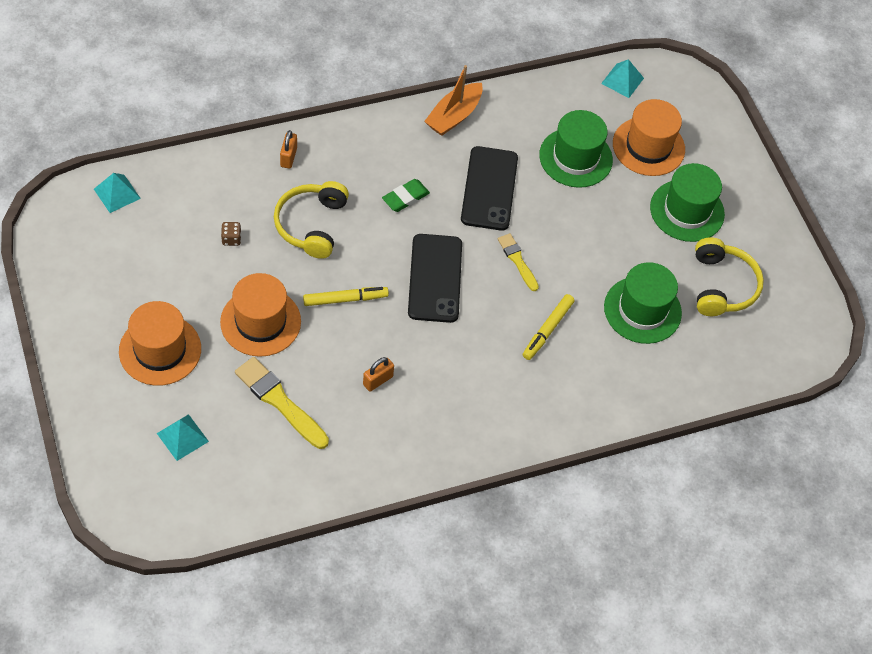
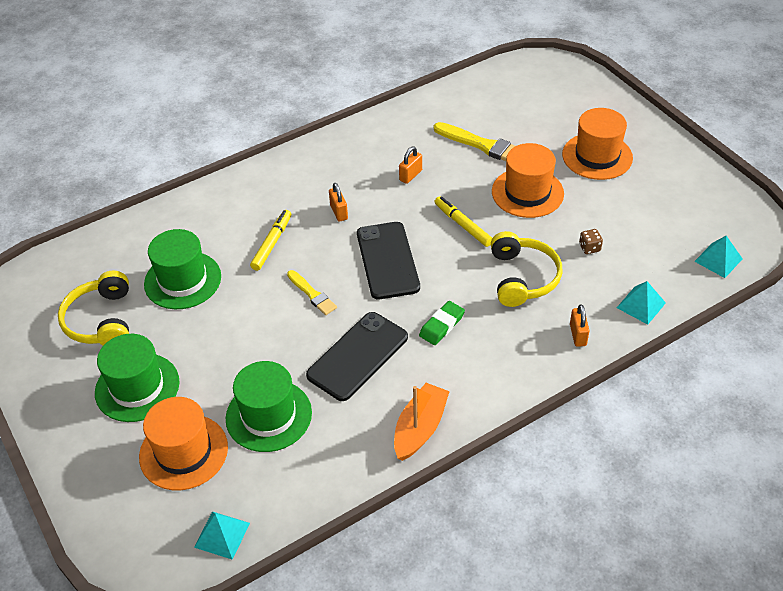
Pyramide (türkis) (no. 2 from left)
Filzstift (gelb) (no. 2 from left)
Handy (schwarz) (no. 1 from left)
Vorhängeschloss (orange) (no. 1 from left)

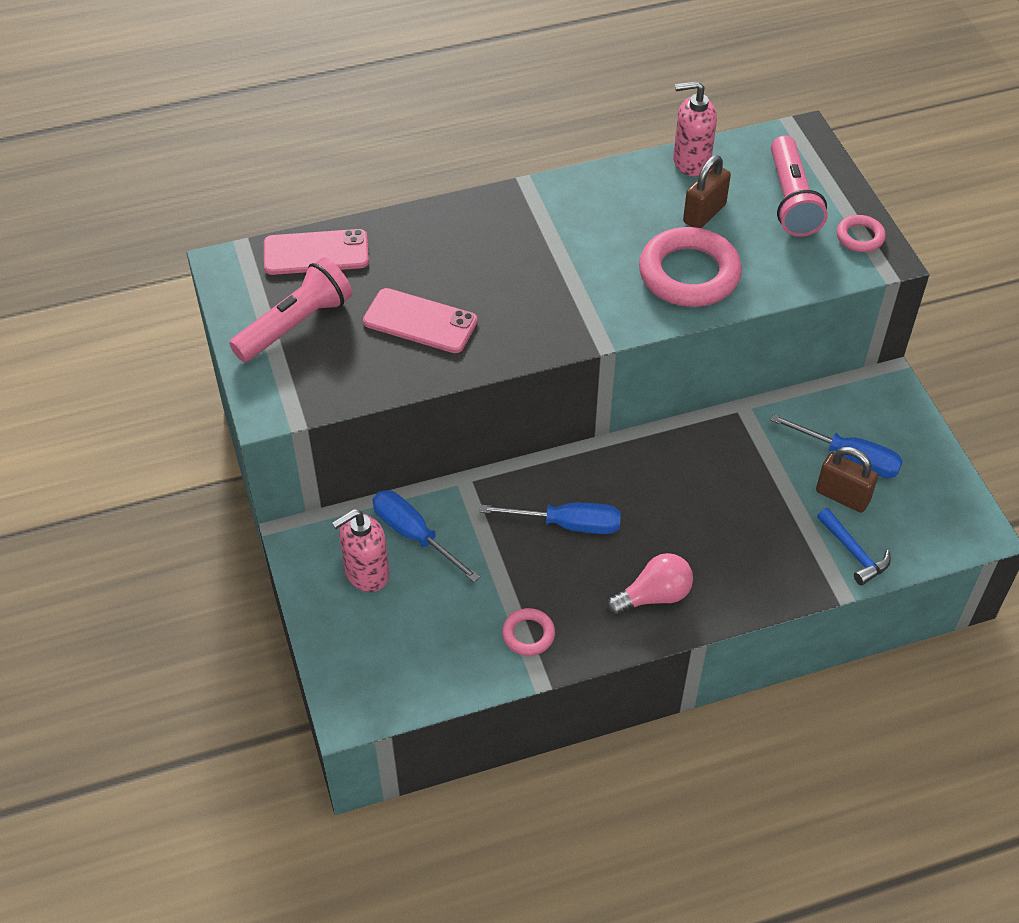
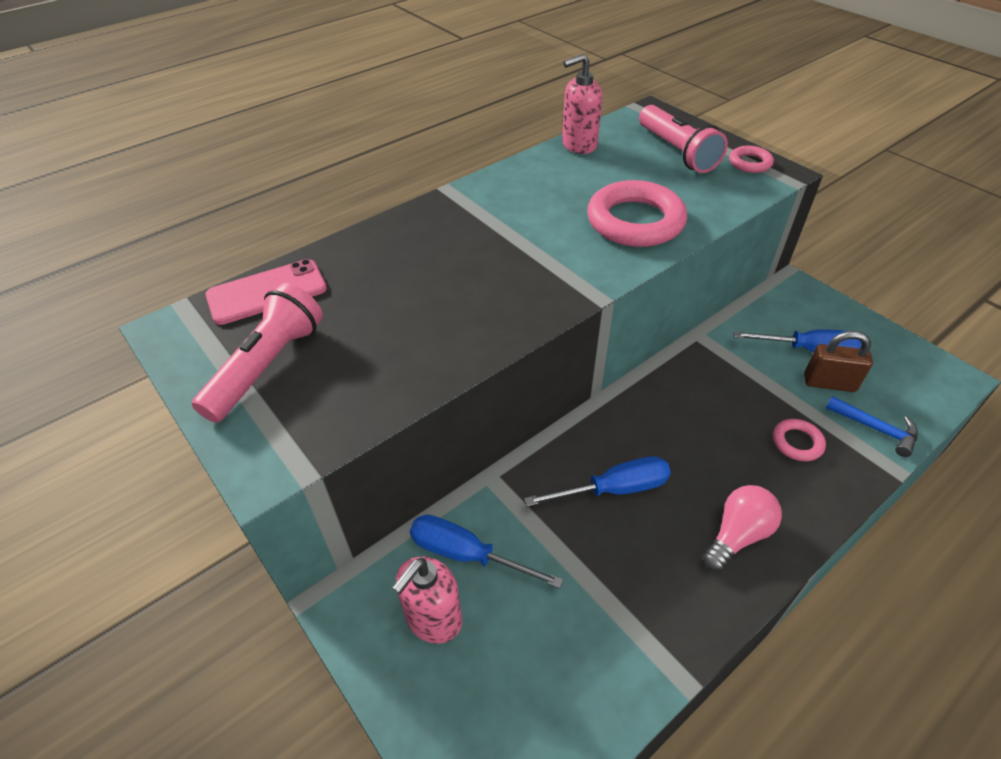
Handy (rosa) (no. 2 from left in the first image)
Ring (rosa) (no. 3 from left)
Vorhängeschloss (braun) (no. 1 from left in the first image)

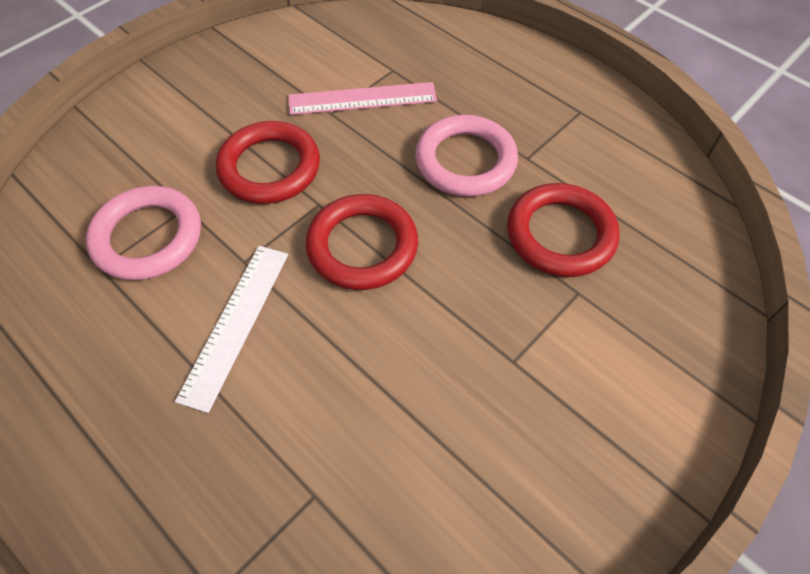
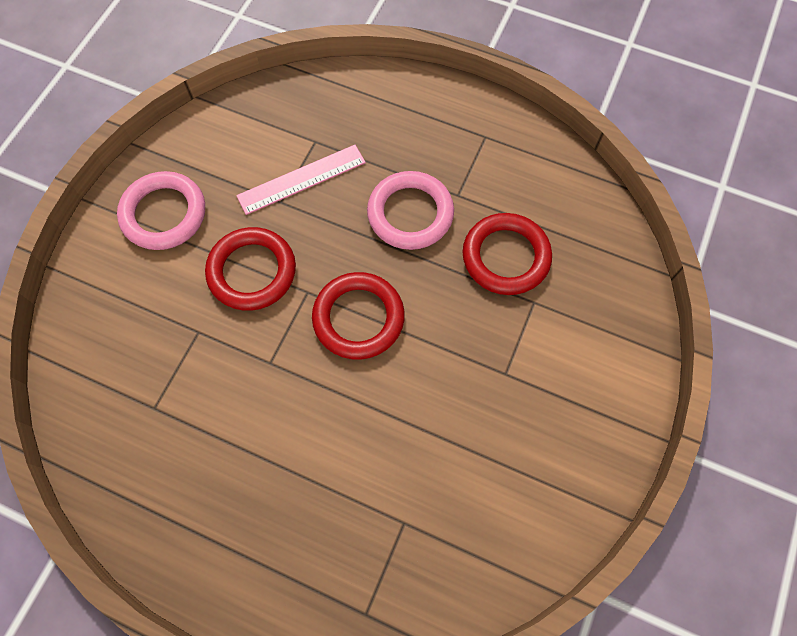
Ring (rosa) (no. 1 from left)
Lineal (weiß)

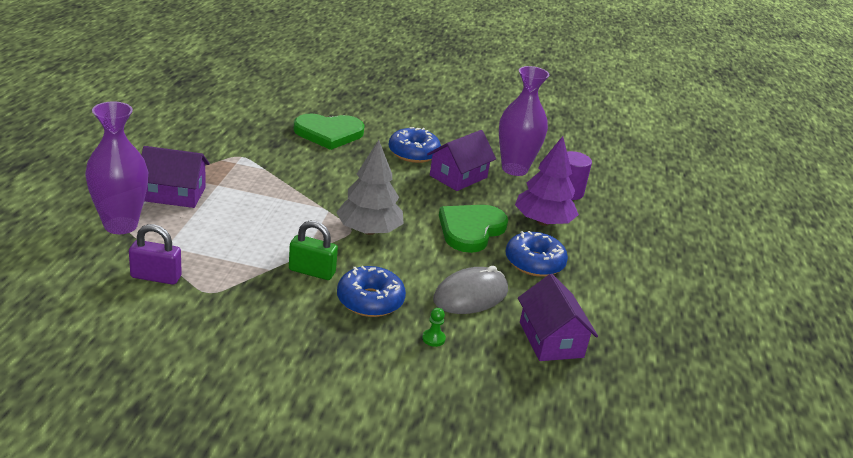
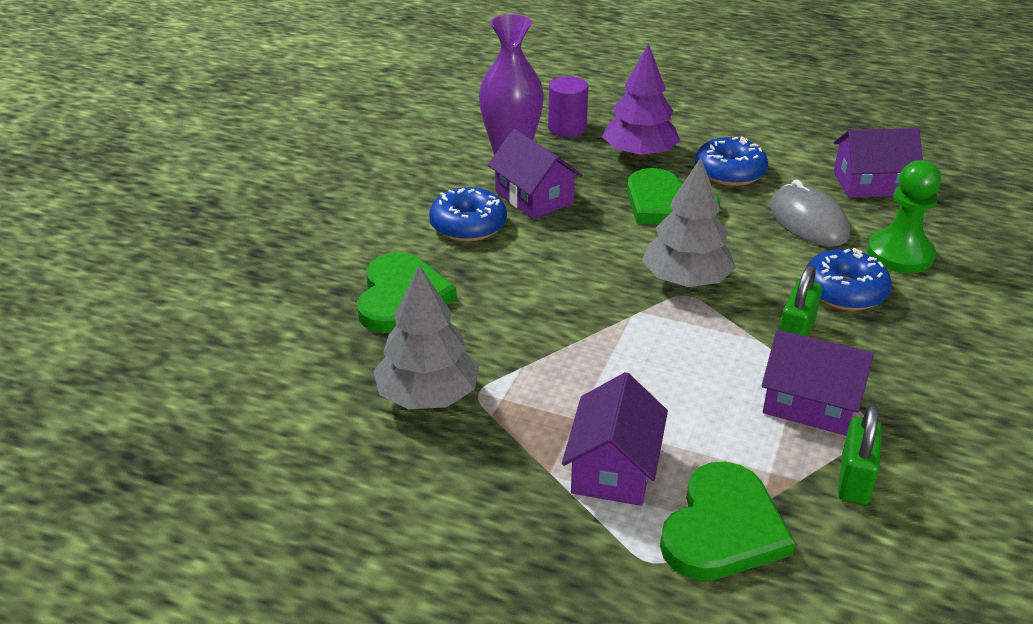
Herz (grün) (no. 3 from left)
Vorhängeschloss (grün) (no. 2 from left)
Bauer (grün)
Baum (grau) (no. 1 from left)
Haus (lila) (no. 3 from left)

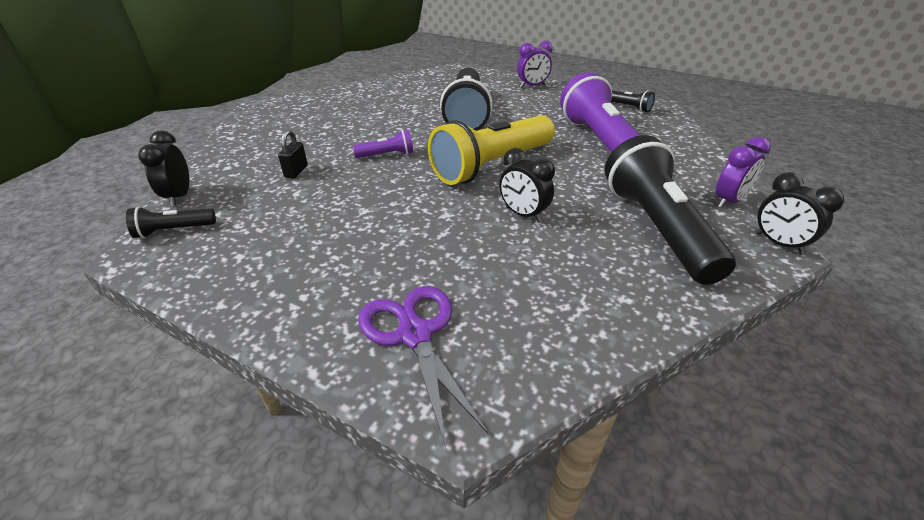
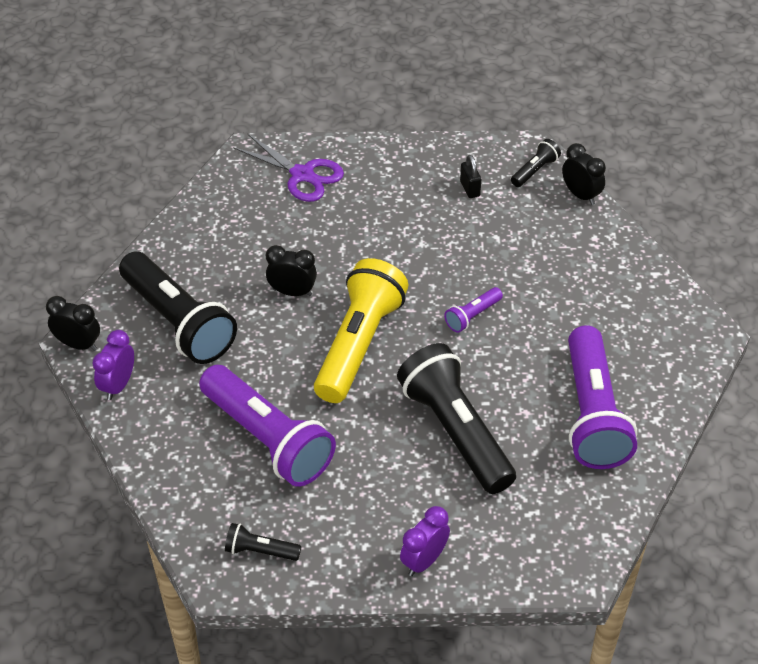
Vorhängeschloss (schwarz)
Taschenlampe (lila) (no. 3 from left)

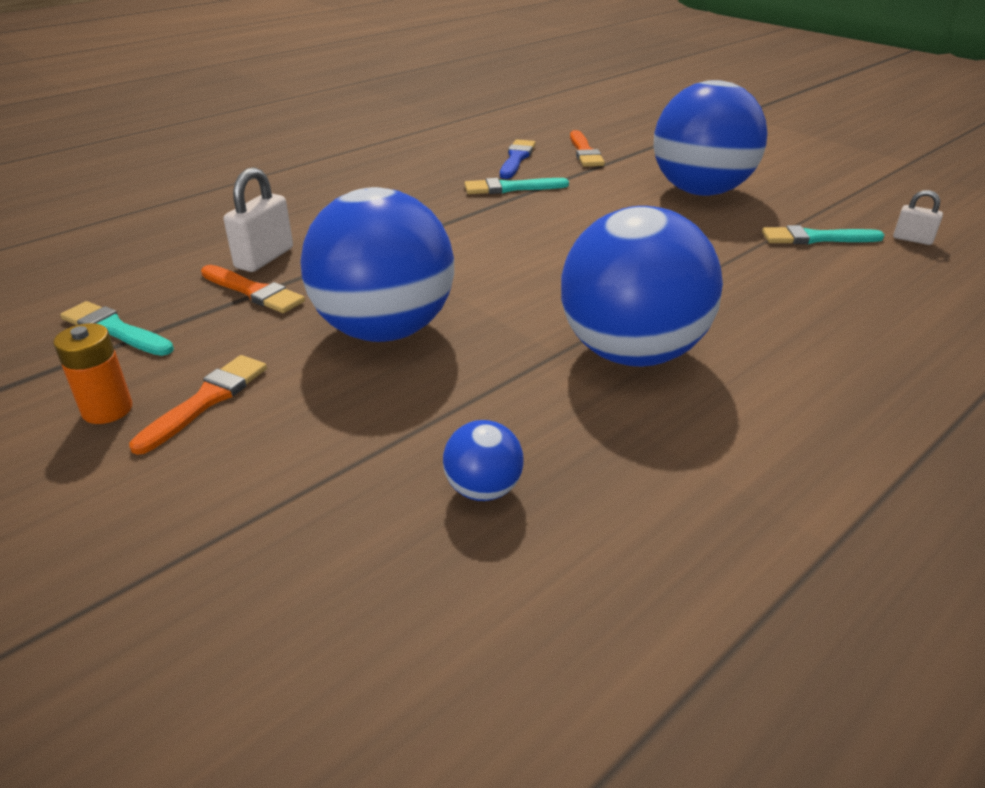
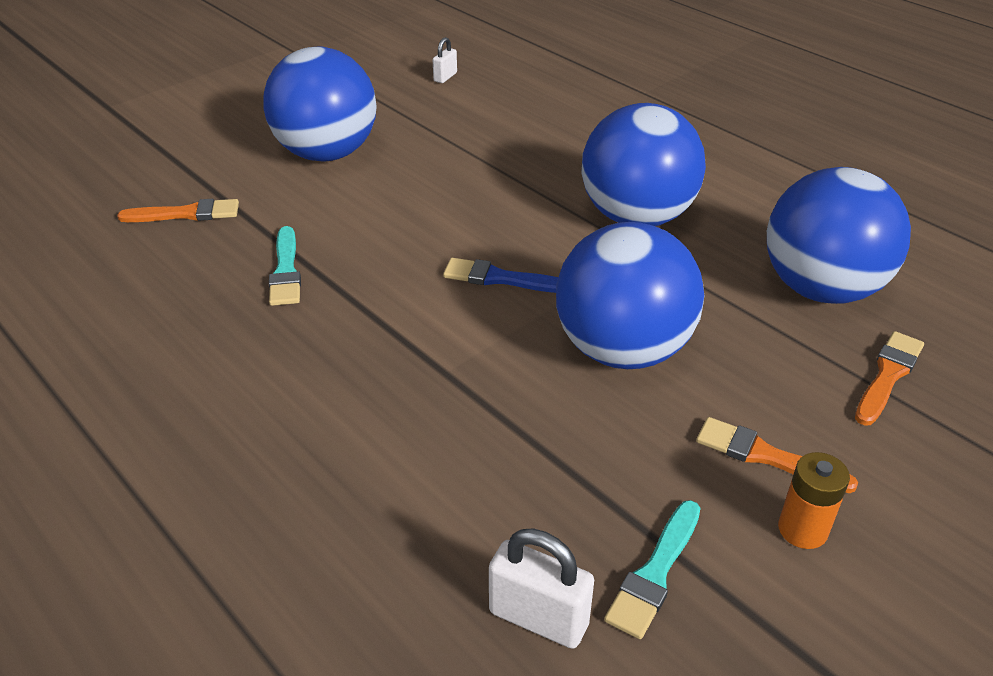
Pinsel (orange) (no. 3 from left)
Vorhängeschloss (weiß) (no. 2 from left)
Ball (blau) (no. 4 from left)
Pinsel (blau)
Pinsel (türkis) (no. 3 from left in the first image)

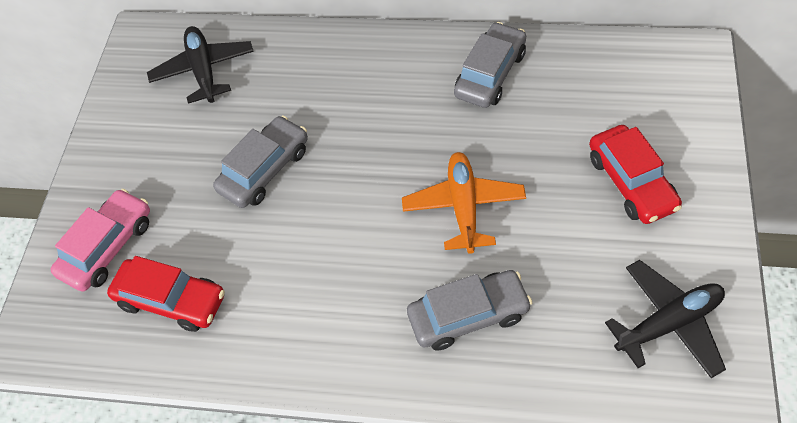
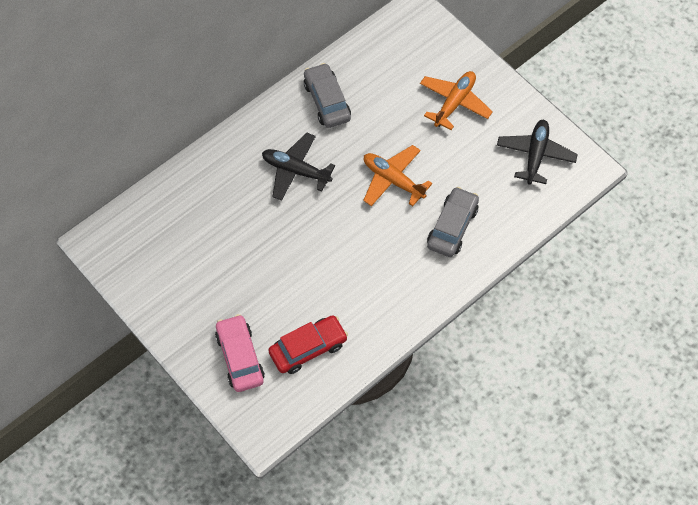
Flugzeug (schwarz) (no. 1 from left)
Auto (grau) (no. 1 from left in the first image)
Flugzeug (orange) (no. 2 from left)

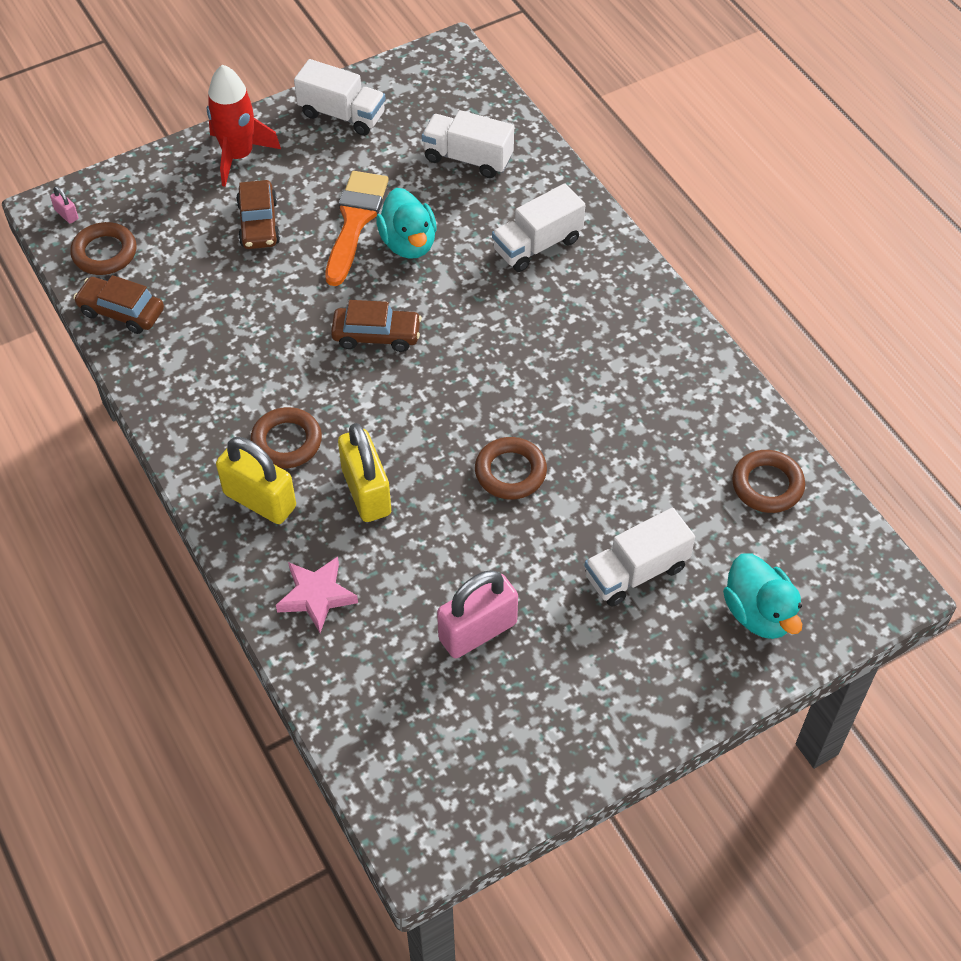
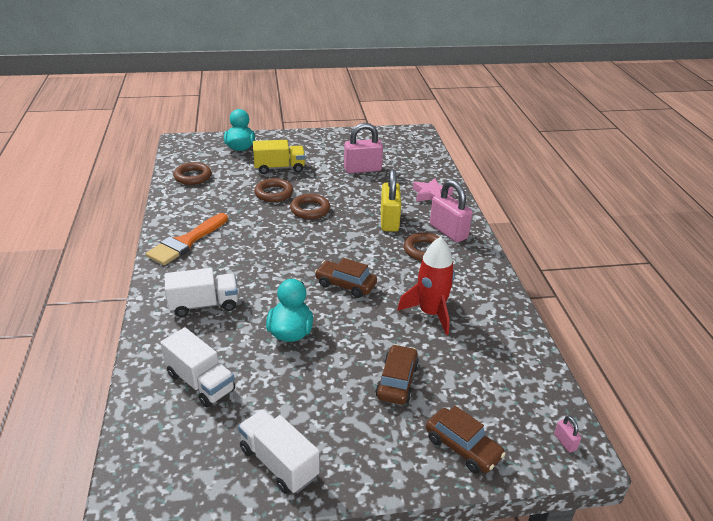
Ring (braun) (no. 2 from left)
Auto (braun) (no. 3 from left)
Rakete (rot)
Vorhängeschloss (rosa) (no. 2 from left)
Pinsel (orange)
Lastwagen (gelb)

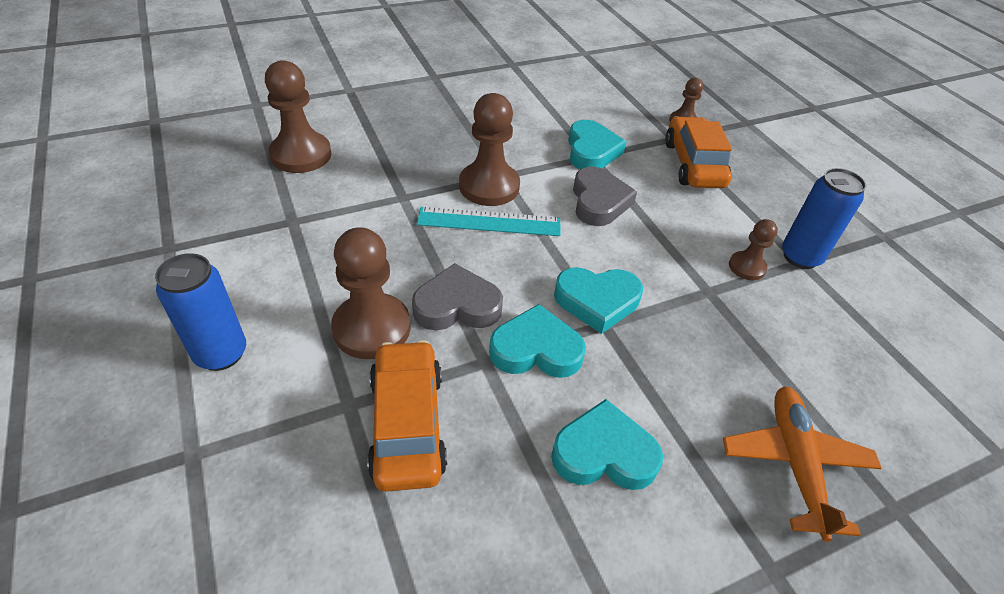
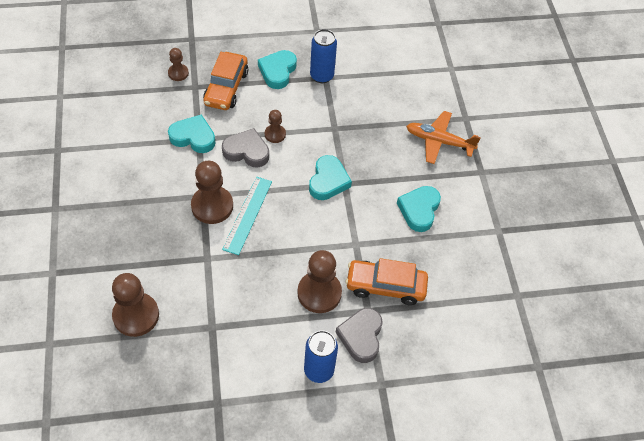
Herz (grau) (no. 2 from left)
Herz (türkis) (no. 2 from left)
Auto (orange) (no. 1 from left)
Bauer (braun) (no. 4 from left)

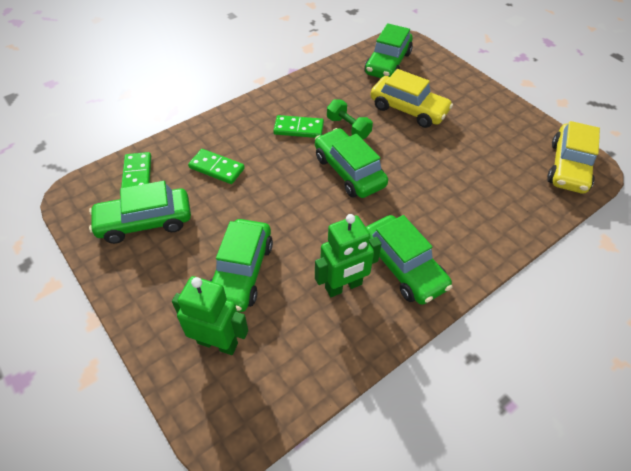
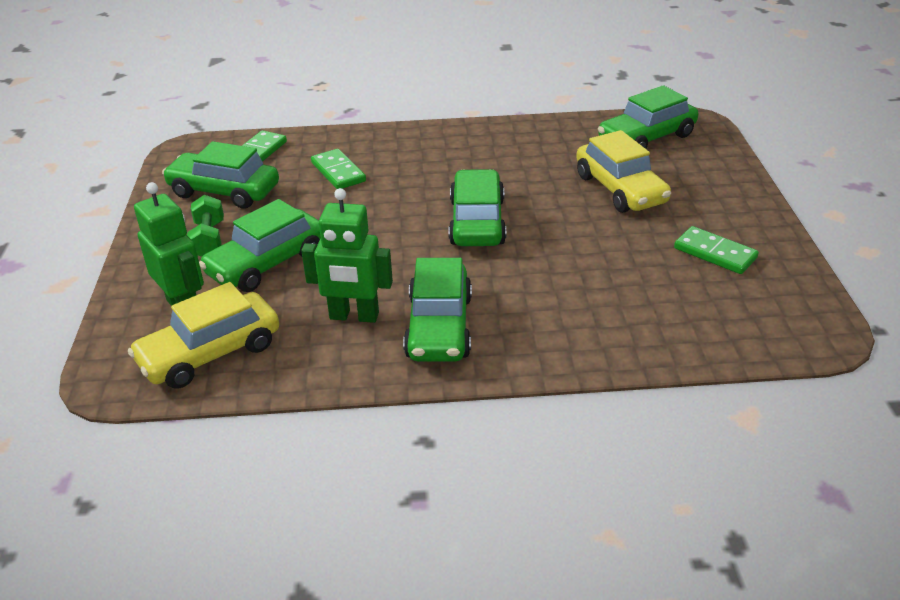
Dominostein (grün) (no. 3 from left)
Hantel (grün)
Auto (gelb) (no. 1 from left)

